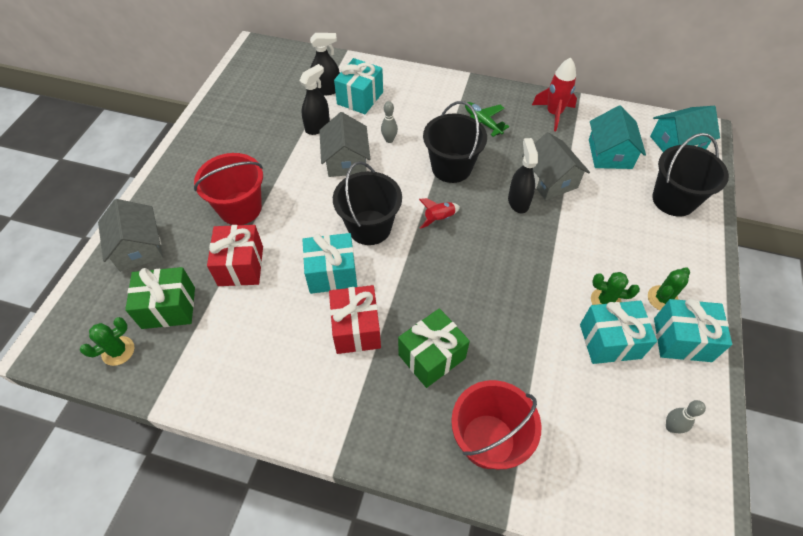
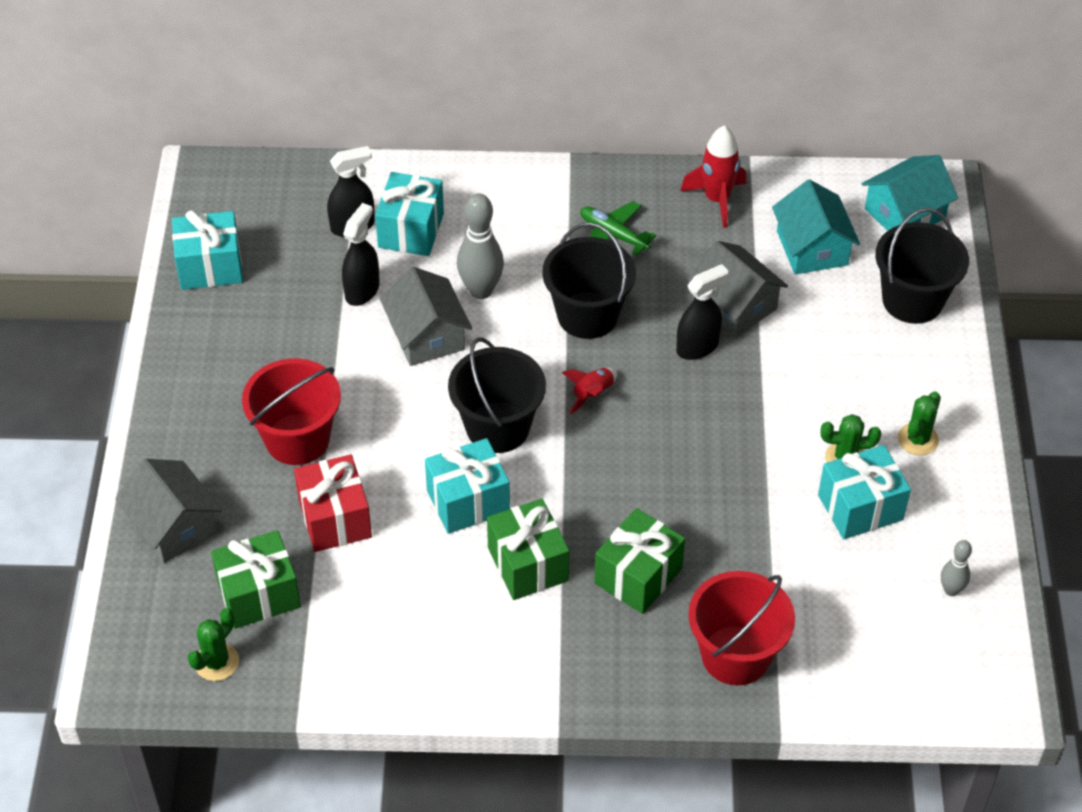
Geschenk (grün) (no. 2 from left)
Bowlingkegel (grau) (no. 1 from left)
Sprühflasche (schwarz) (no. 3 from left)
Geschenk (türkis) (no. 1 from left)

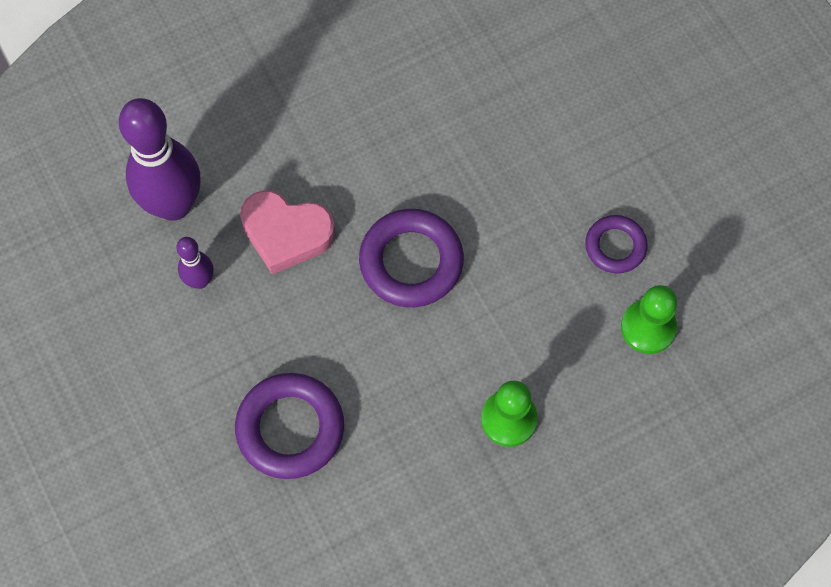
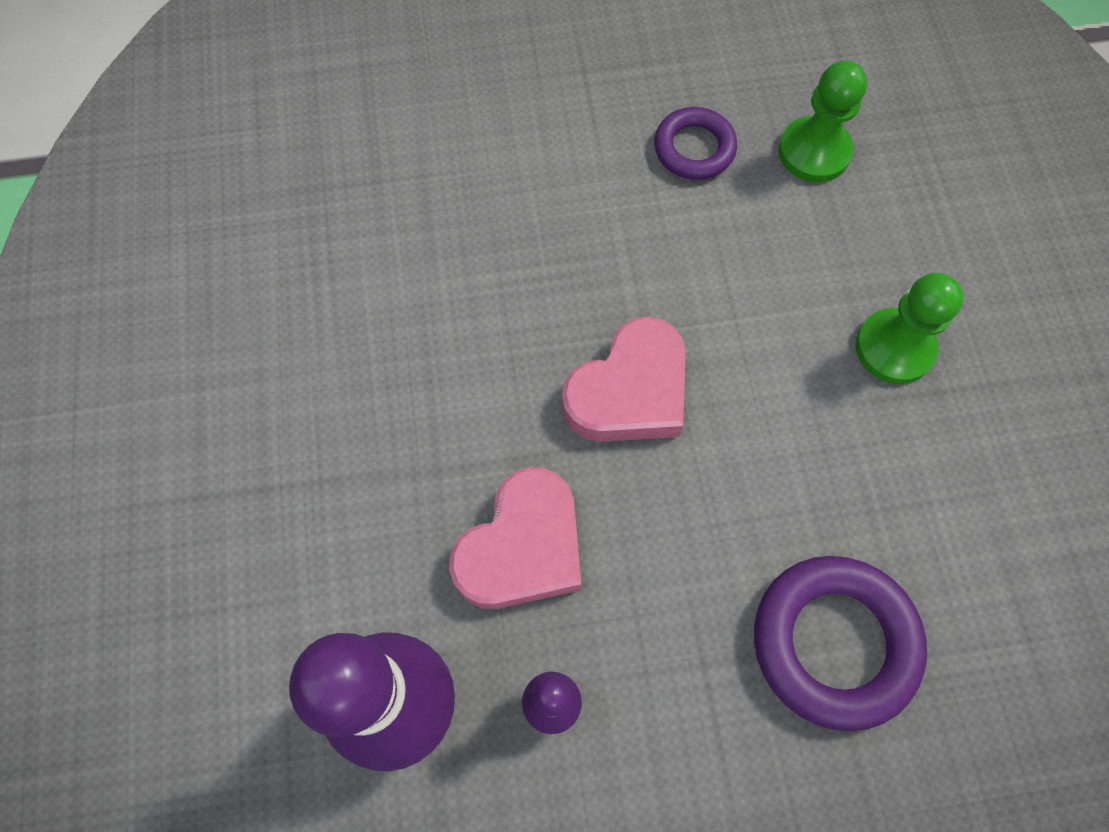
Herz (rosa) (no. 2 from left)

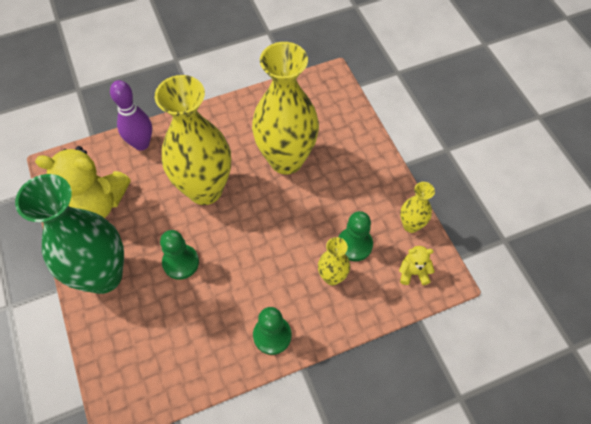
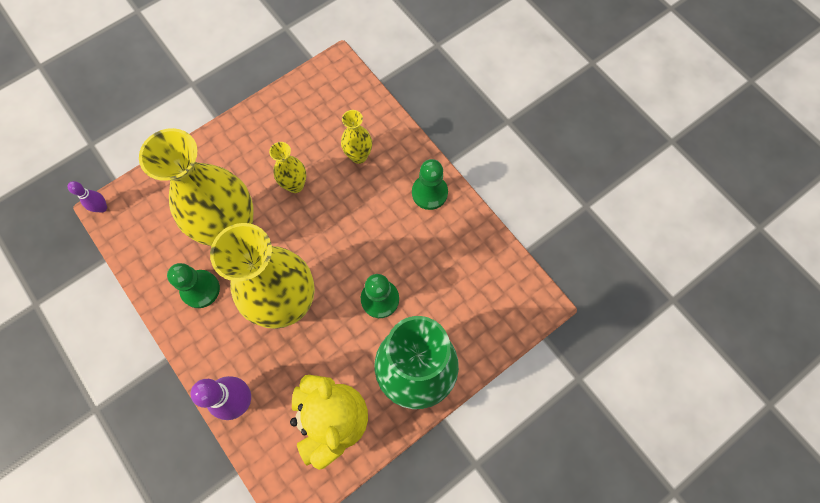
Bauer (grün) (no. 1 from left)
Teddybär (gelb) (no. 2 from left in the first image)
Vase (gelb) (no. 3 from left)
Bowlingkegel (lila) (no. 1 from left)

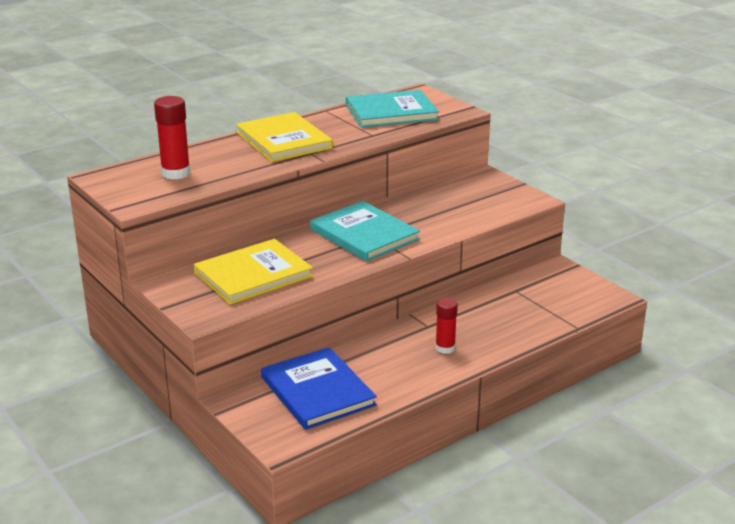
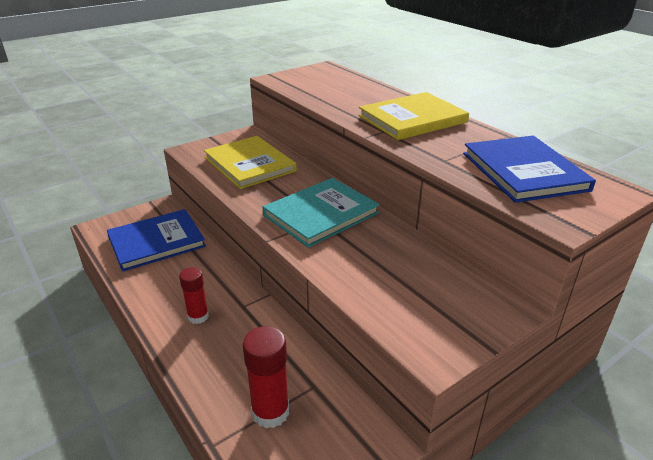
Klebestift (rot) (no. 2 from left)
Buch (blau) (no. 2 from left)

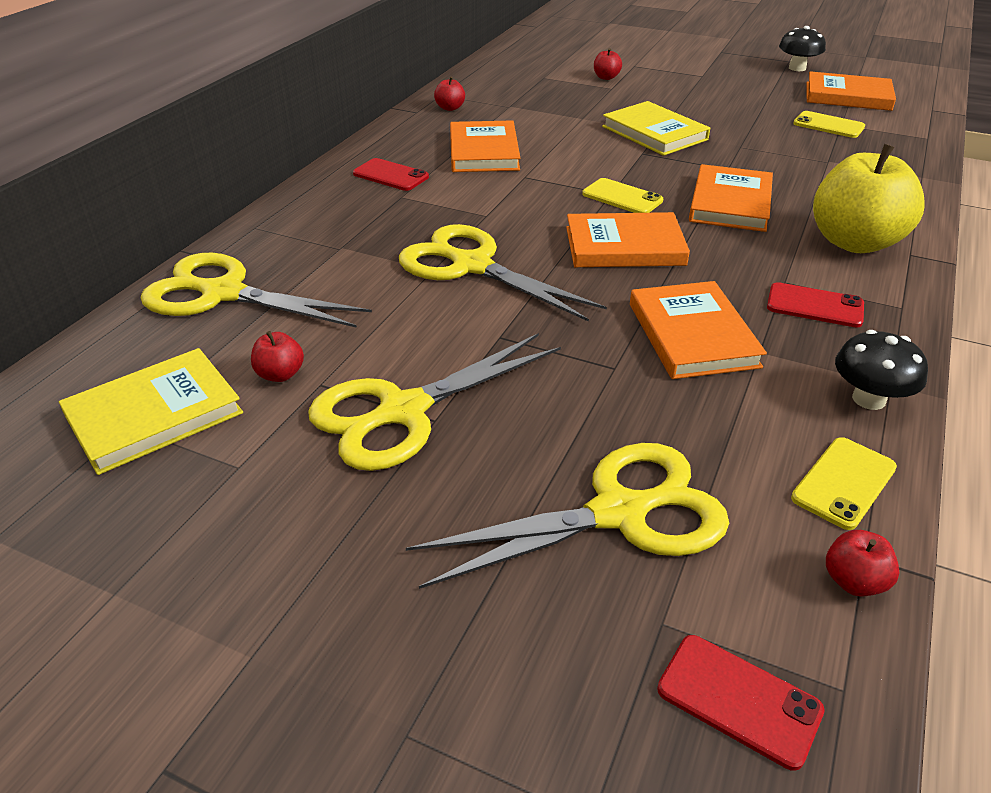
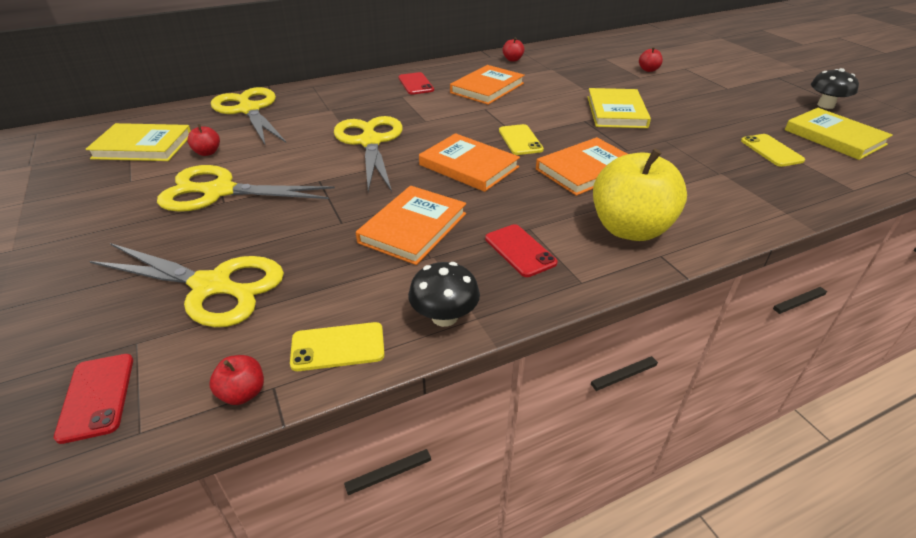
Buch (gelb) (no. 3 from left)

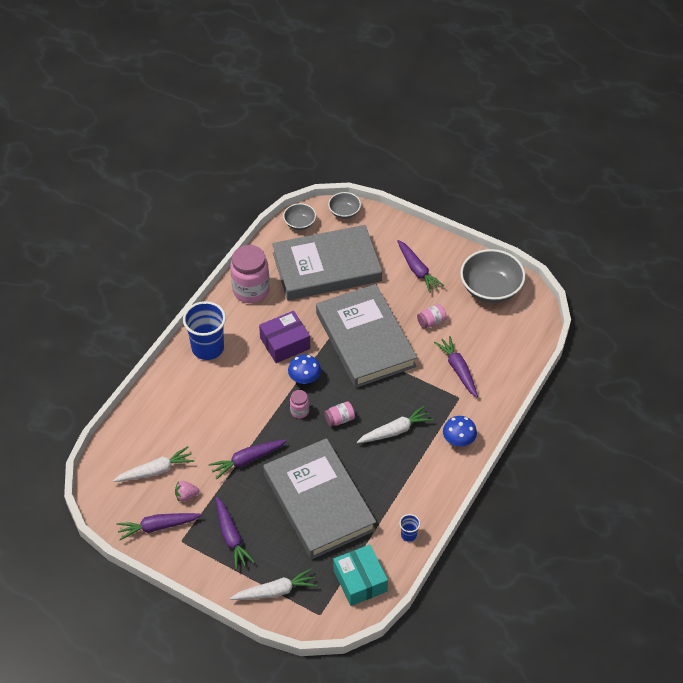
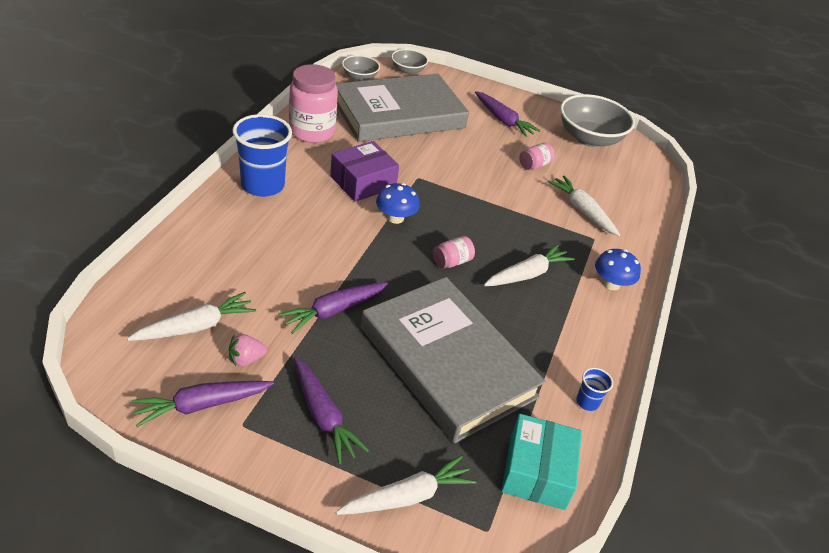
Einmachglas (rosa) (no. 2 from left in the first image)
Buch (grau) (no. 3 from left in the first image)
Schachtel (türkis)
Karotte (weiß) (no. 4 from left)

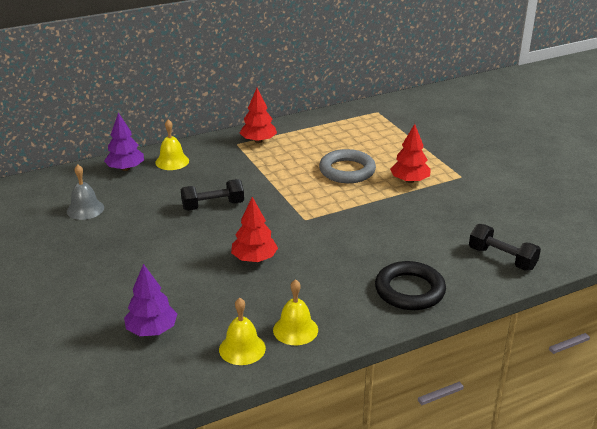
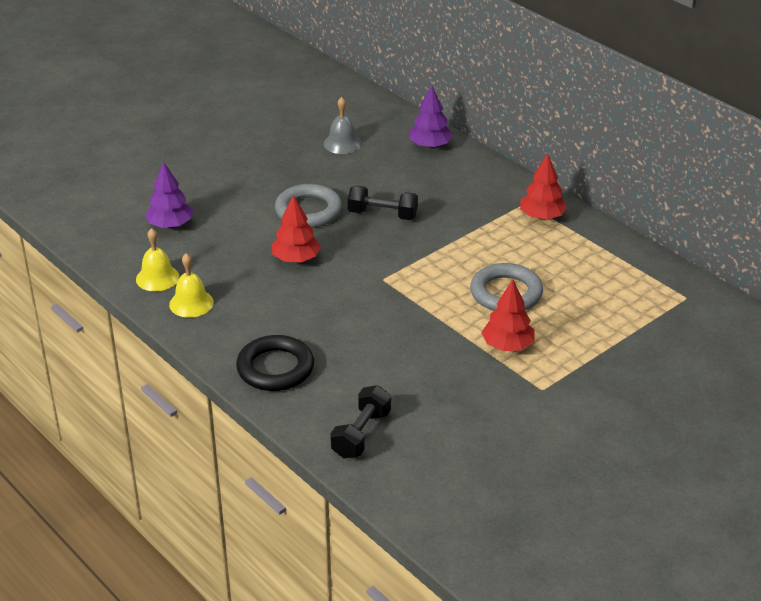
Glocke (gelb) (no. 1 from left in the first image)
Hantel (schwarz) (no. 2 from left)
Ring (grau) (no. 1 from left)

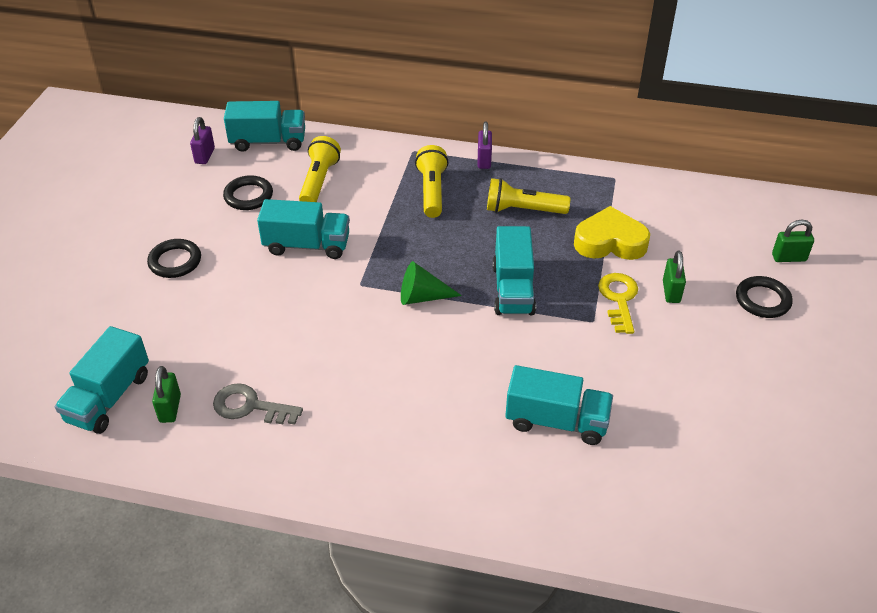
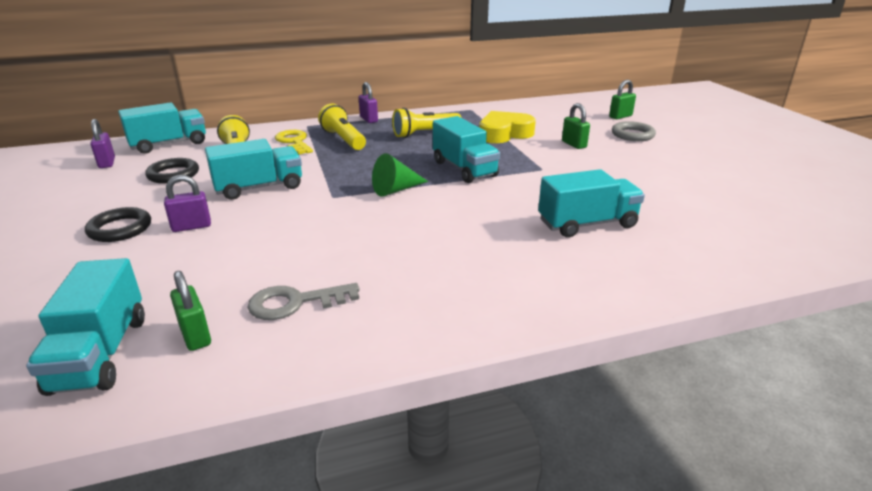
Schlüssel (gelb)
Ring (grau)
Vorhängeschloss (lila) (no. 2 from left)

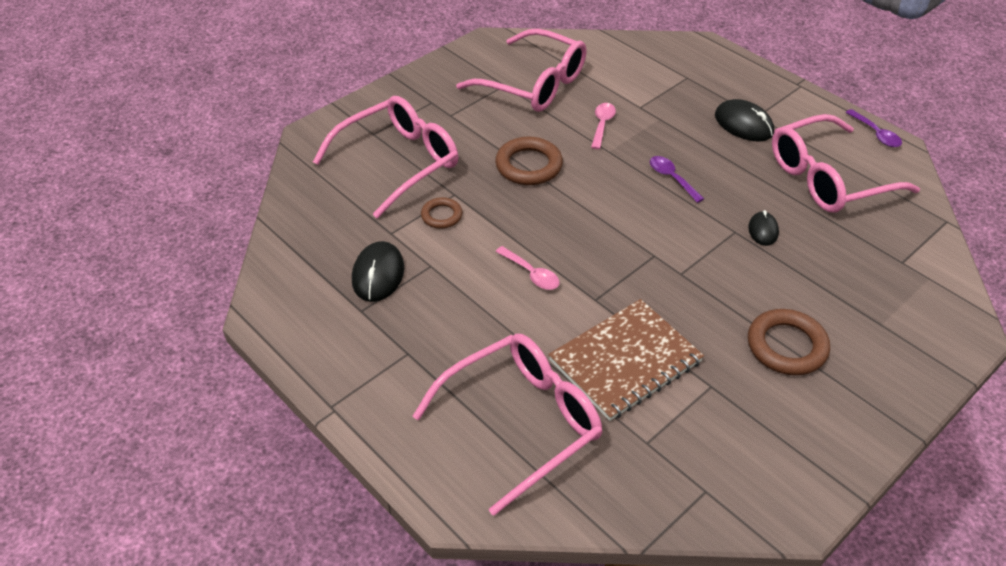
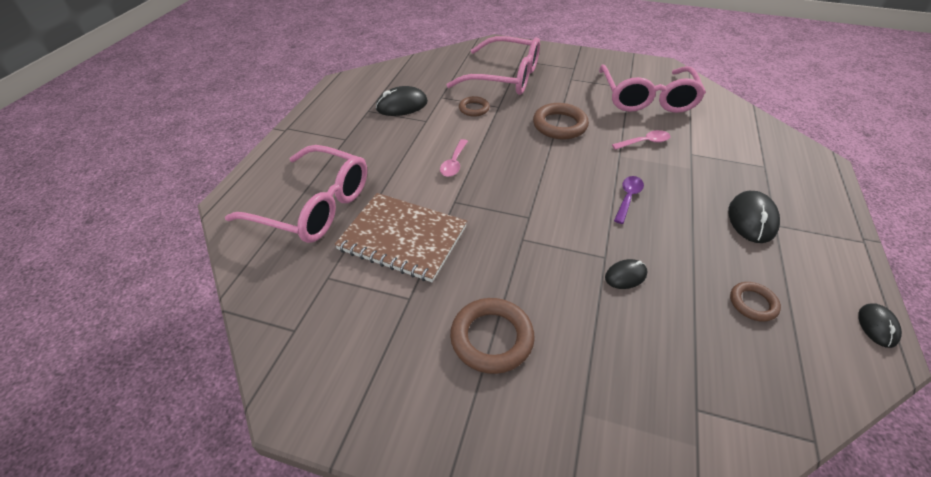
Ring (braun) (no. 4 from left)
Computermaus (schwarz) (no. 4 from left)

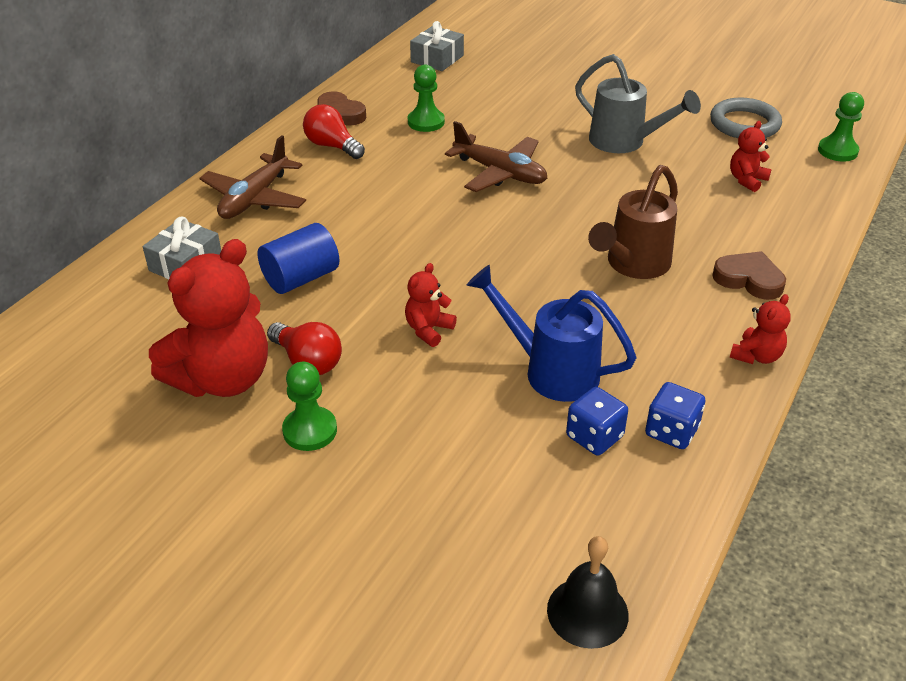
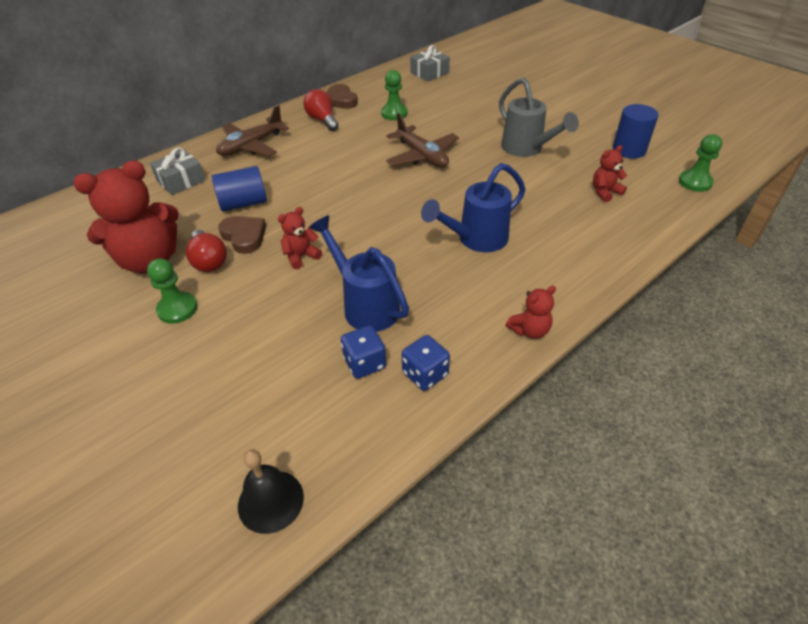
Gießkanne (blau) (no. 2 from left)
Vollzylinder (blau) (no. 2 from left)
Herz (braun) (no. 1 from left)

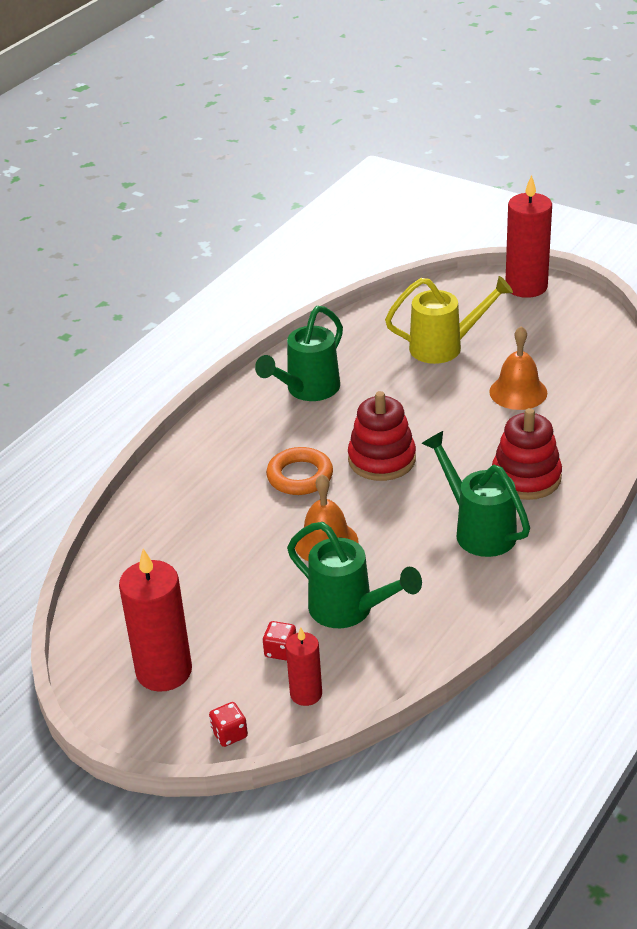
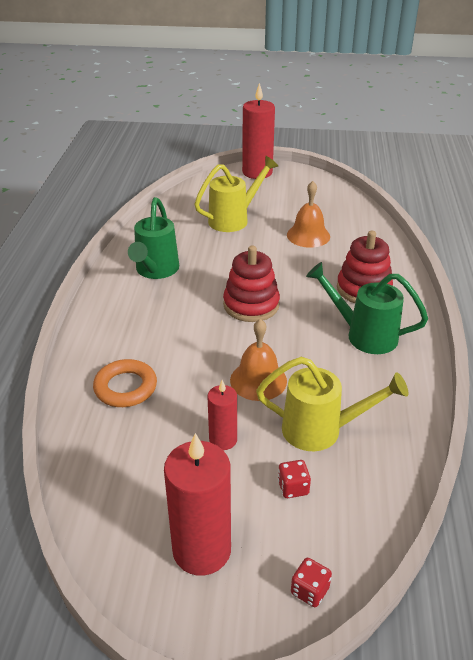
Ring (orange)
Kerze (rot) (no. 2 from left)
Gießkanne (gelb) (no. 2 from left)

